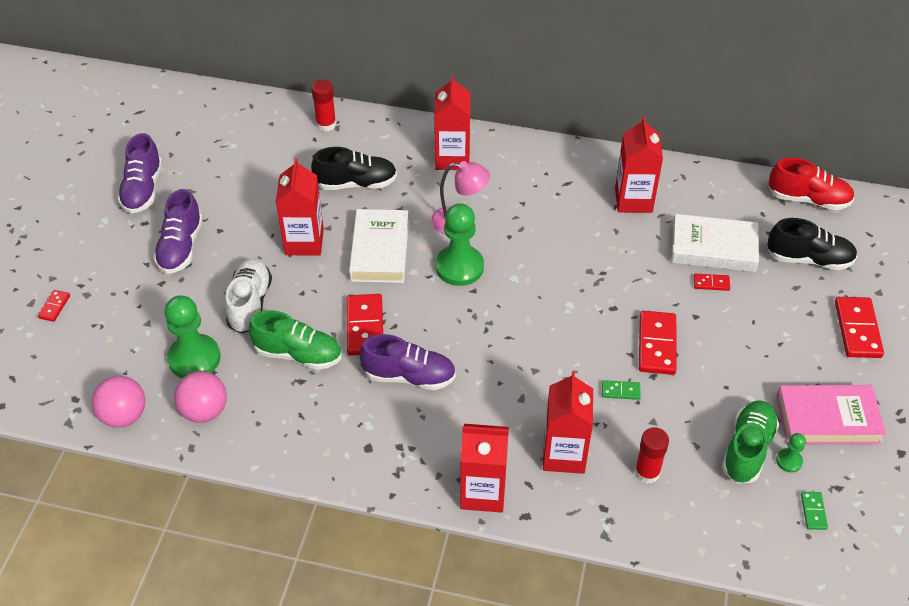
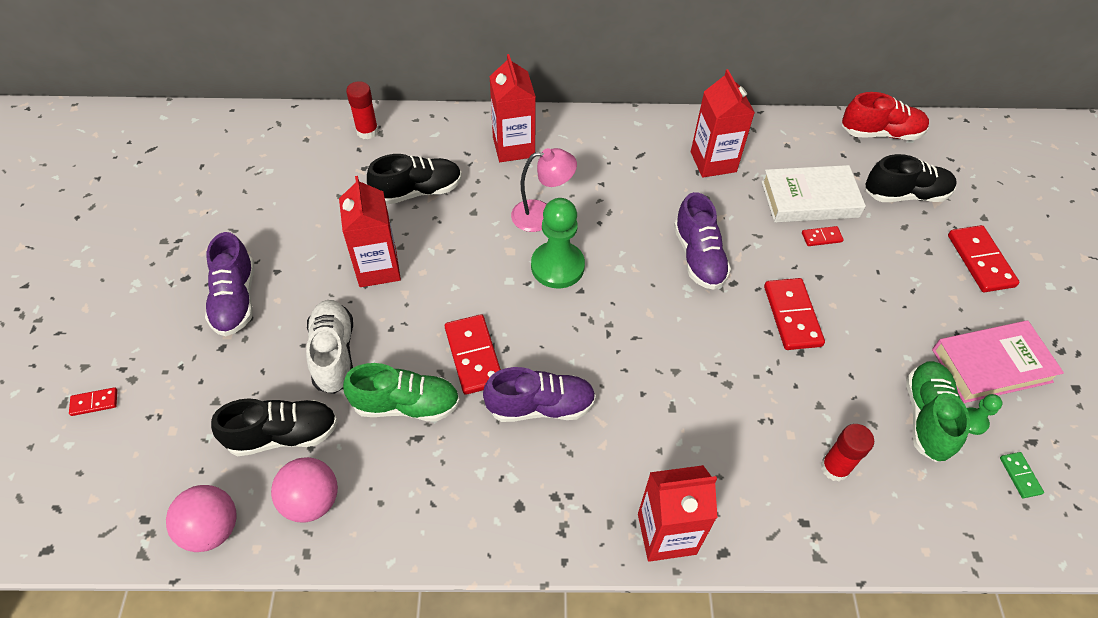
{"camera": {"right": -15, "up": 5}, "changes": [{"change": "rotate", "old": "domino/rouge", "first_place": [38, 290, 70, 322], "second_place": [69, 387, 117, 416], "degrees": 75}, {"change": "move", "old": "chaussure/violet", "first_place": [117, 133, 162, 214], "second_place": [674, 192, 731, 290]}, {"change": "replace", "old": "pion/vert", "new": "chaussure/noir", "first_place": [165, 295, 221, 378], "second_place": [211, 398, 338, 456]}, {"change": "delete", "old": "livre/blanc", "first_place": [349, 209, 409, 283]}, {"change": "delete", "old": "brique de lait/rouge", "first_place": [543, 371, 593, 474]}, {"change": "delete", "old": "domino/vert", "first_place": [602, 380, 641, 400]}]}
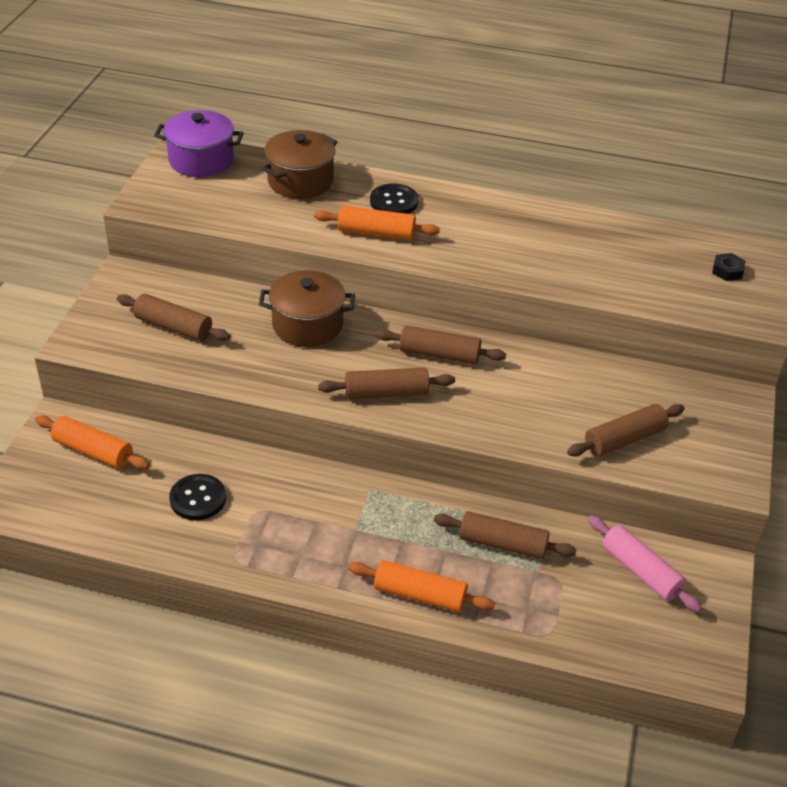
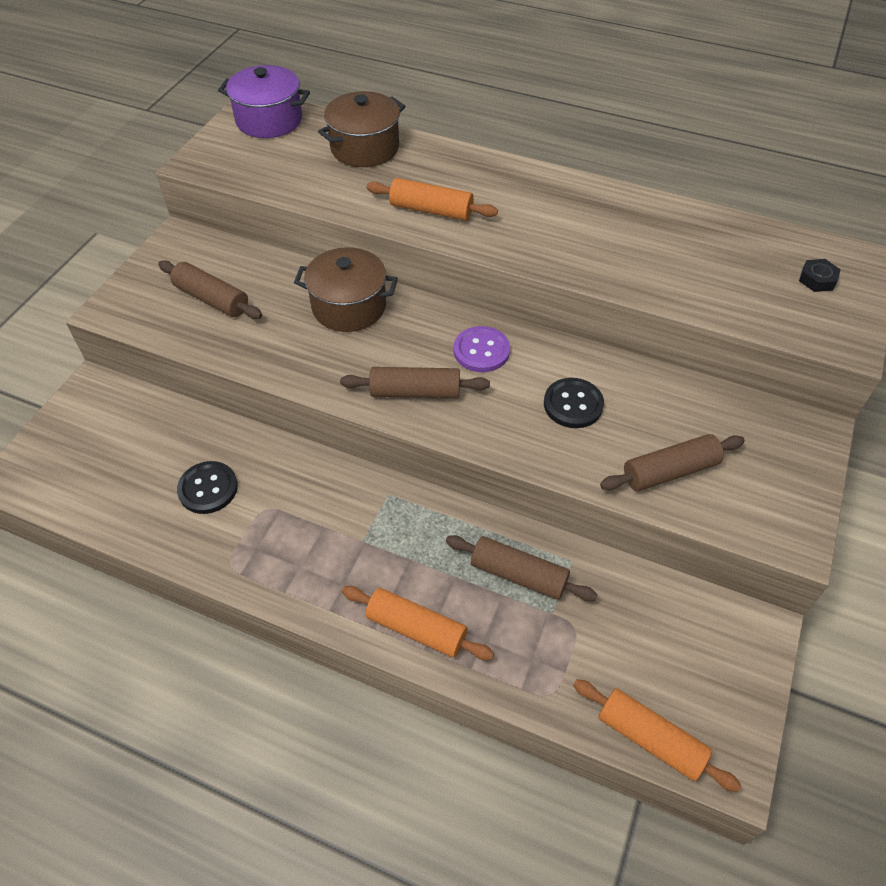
{"camera": {"right": 10, "up": 10}, "changes": [{"change": "move", "old": "rouleau à pâtisserie/orange", "first_place": [35, 415, 150, 469], "second_place": [573, 679, 741, 792]}, {"change": "move", "old": "bouton/noir", "first_place": [370, 184, 419, 214], "second_place": [544, 378, 604, 428]}, {"change": "replace", "old": "rouleau à pâtisserie/marron", "new": "bouton/violet", "first_place": [375, 325, 506, 364], "second_place": [453, 326, 510, 372]}, {"change": "delete", "old": "rouleau à pâtisserie/rose", "first_place": [588, 515, 702, 613]}]}
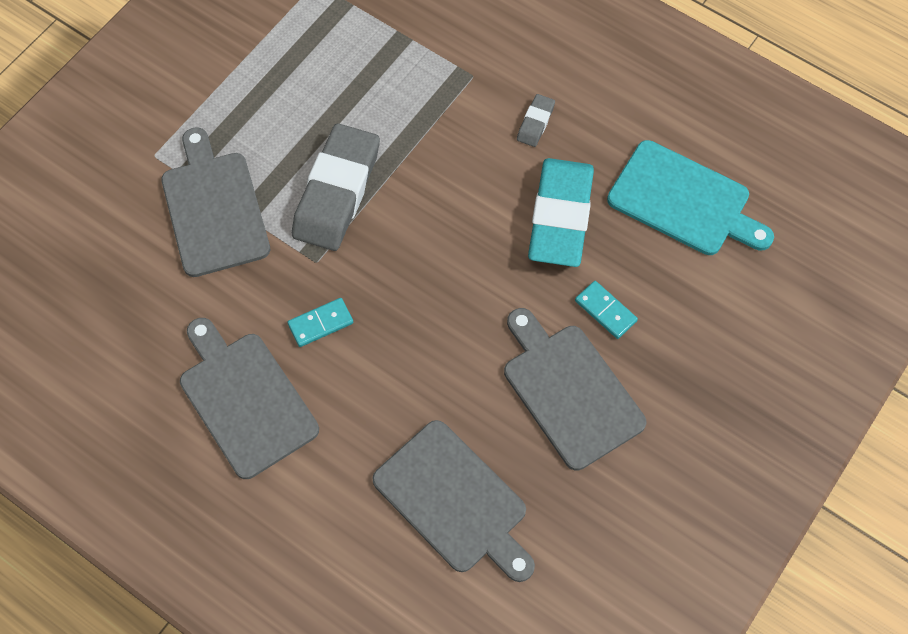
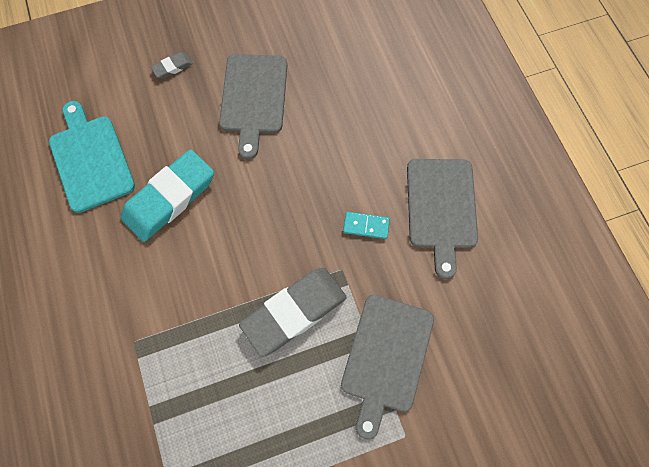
{"camera": {"right": -145, "up": 5}, "changes": [{"change": "delete", "old": "planche à découper/gris", "first_place": [372, 420, 535, 582]}, {"change": "move", "old": "gomme/gris", "first_place": [517, 94, 555, 147], "second_place": [151, 52, 193, 79]}, {"change": "delete", "old": "domino/turquoise", "first_place": [575, 281, 638, 339]}]}
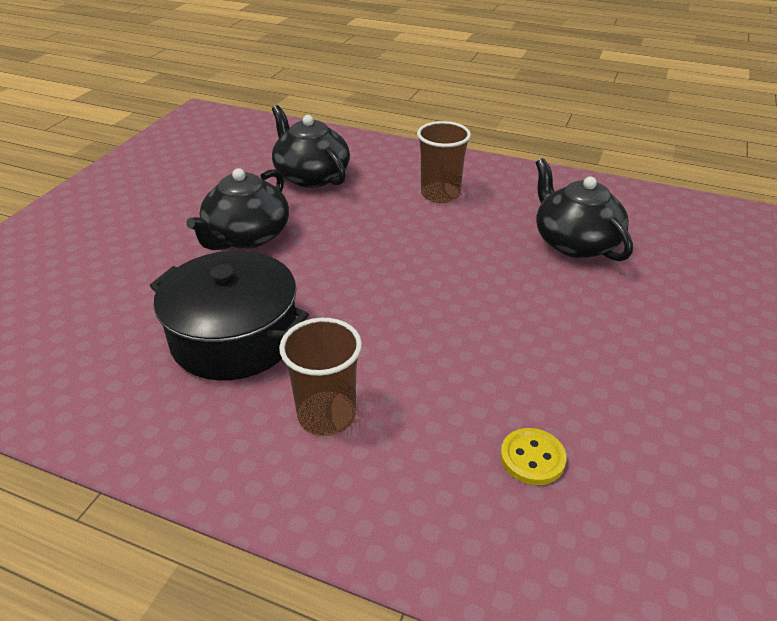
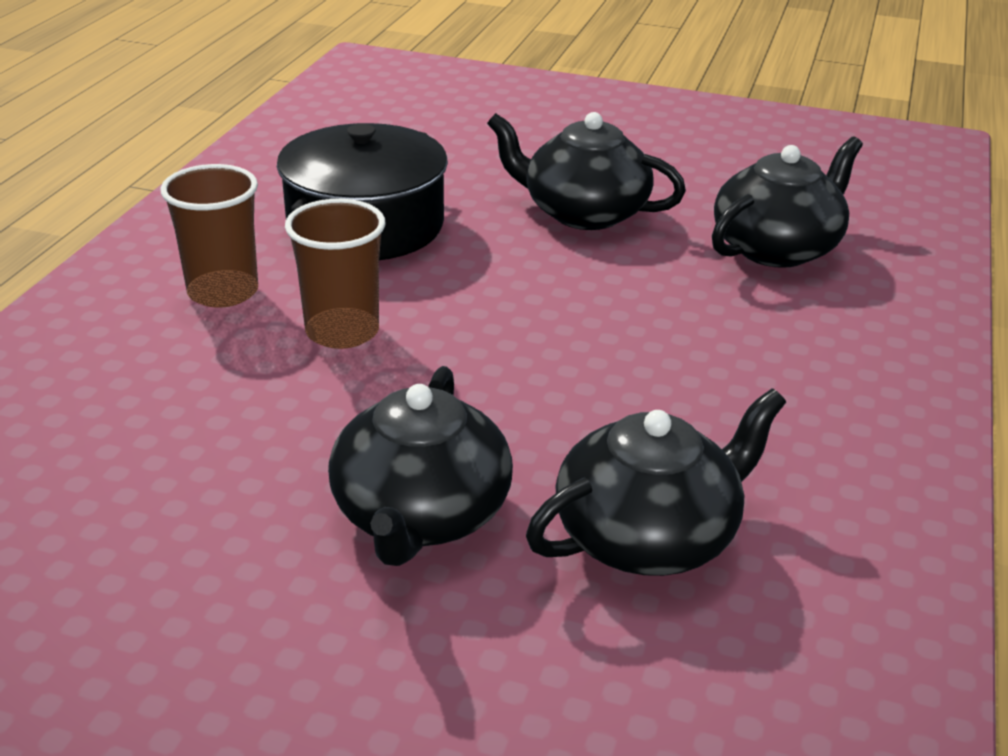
{"camera": {"right": 85, "up": -5}, "changes": [{"change": "move", "old": "gobelet/marron", "first_place": [417, 121, 471, 203], "second_place": [285, 199, 385, 349]}, {"change": "delete", "old": "bouton/jaune", "first_place": [500, 428, 566, 485]}, {"change": "insert", "new": "théière/noir", "second_place": [328, 366, 513, 566]}]}
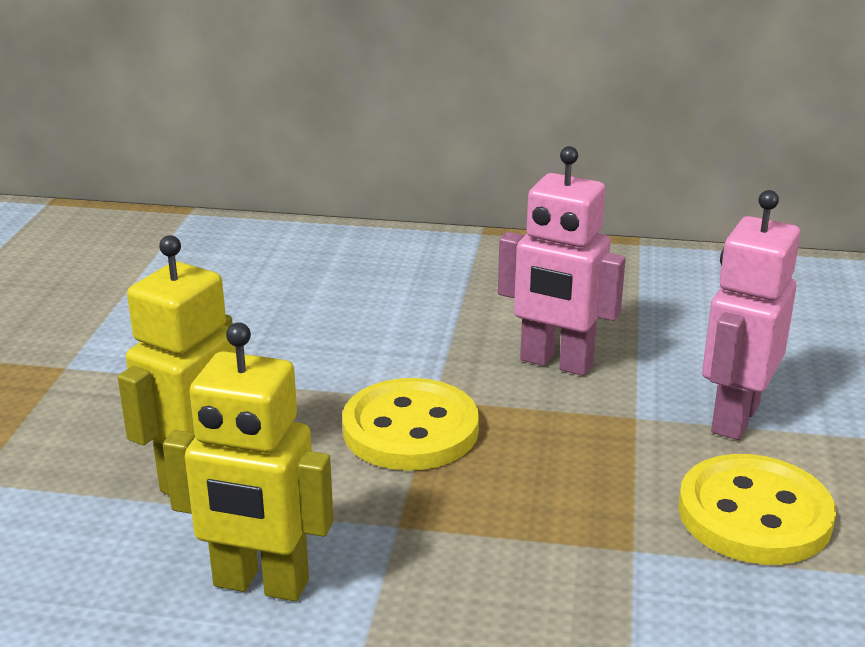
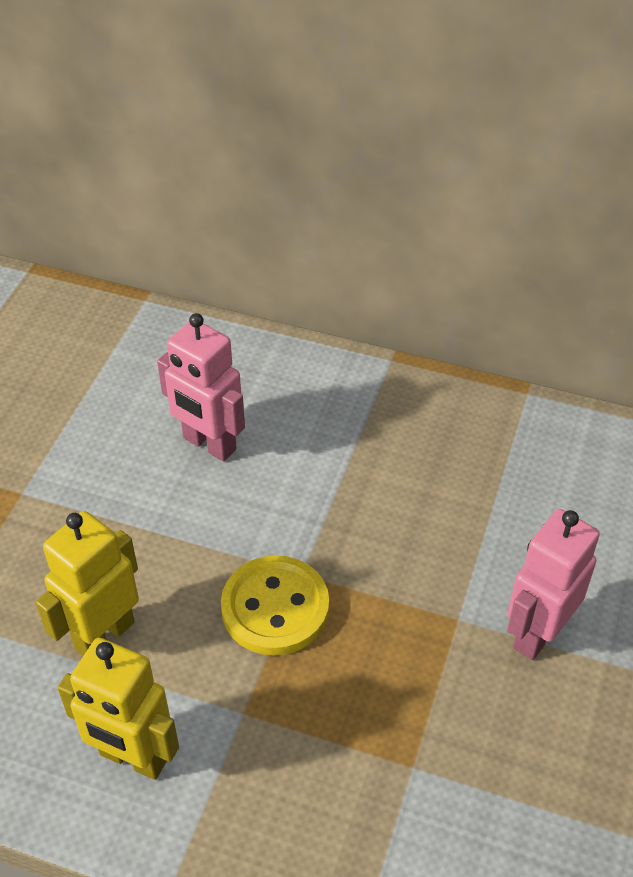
{"camera": {"right": 10, "up": 20}, "changes": [{"change": "move", "old": "robot/rose", "first_place": [498, 146, 626, 376], "second_place": [157, 313, 245, 461]}, {"change": "delete", "old": "bouton/jaune", "first_place": [678, 454, 836, 565]}]}
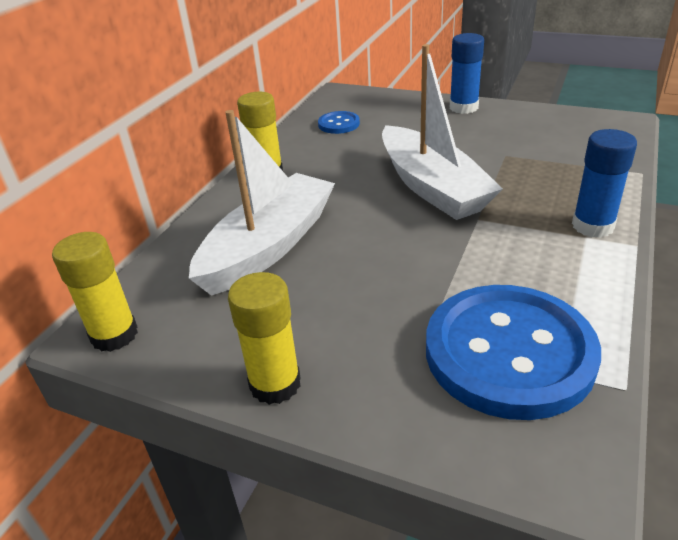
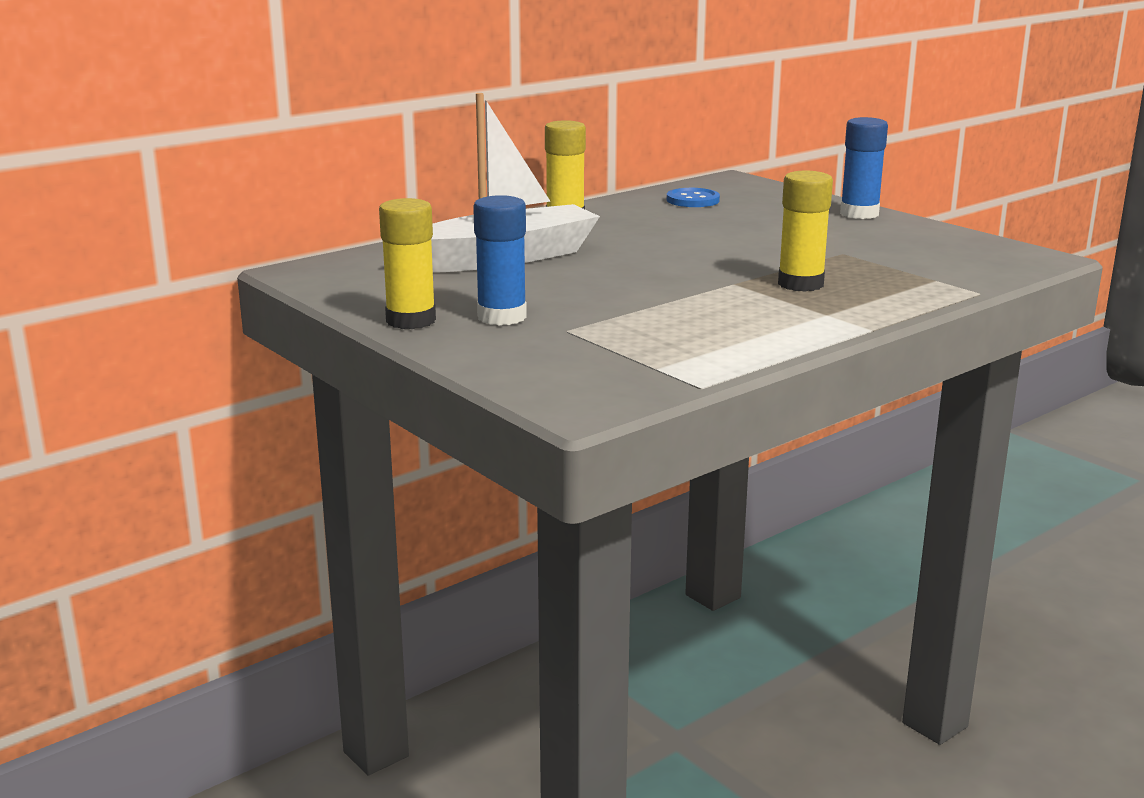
{"camera": {"right": 25, "up": -15}, "changes": [{"change": "move", "old": "bâton de colle/jaune", "first_place": [52, 232, 138, 352], "second_place": [778, 171, 833, 292]}, {"change": "delete", "old": "bateau/blanc", "first_place": [382, 44, 503, 220]}, {"change": "delete", "old": "bouton/bleu", "first_place": [426, 285, 601, 420]}, {"change": "move", "old": "bâton de colle/bleu", "first_place": [572, 129, 637, 238], "second_place": [473, 195, 527, 326]}]}
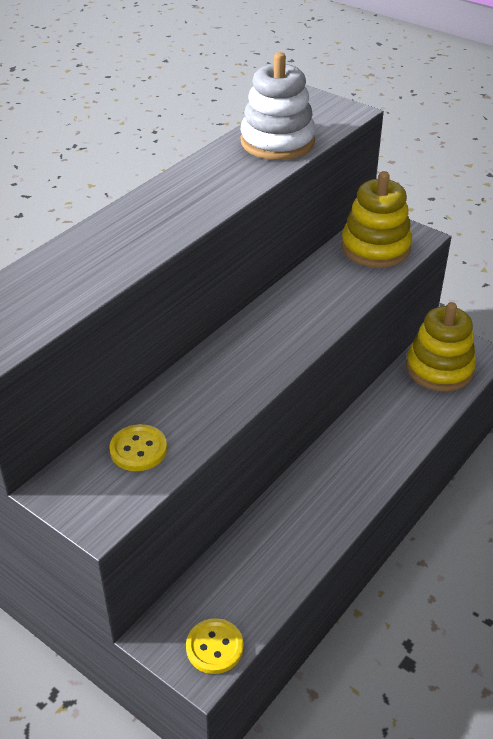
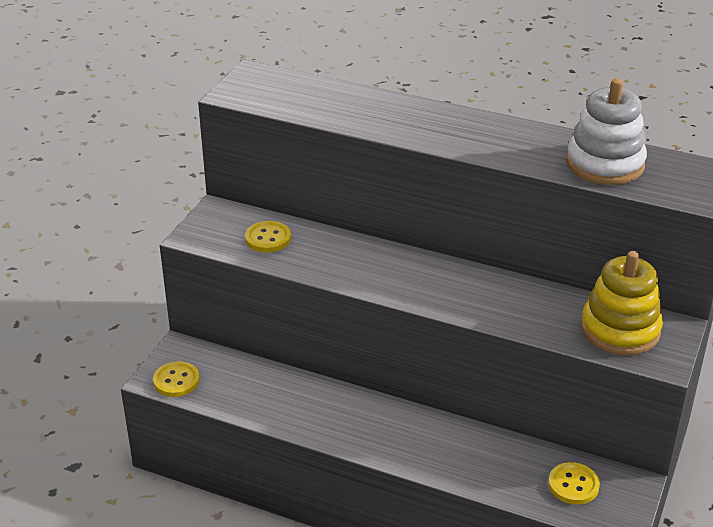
{"camera": {"right": 75, "up": -5}, "changes": [{"change": "replace", "old": "jouet à empiler/jaune", "new": "bouton/jaune", "first_place": [406, 302, 476, 391], "second_place": [548, 462, 600, 505]}]}
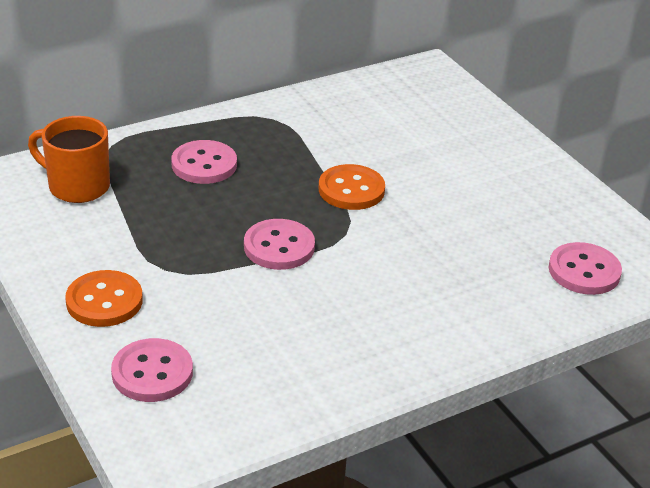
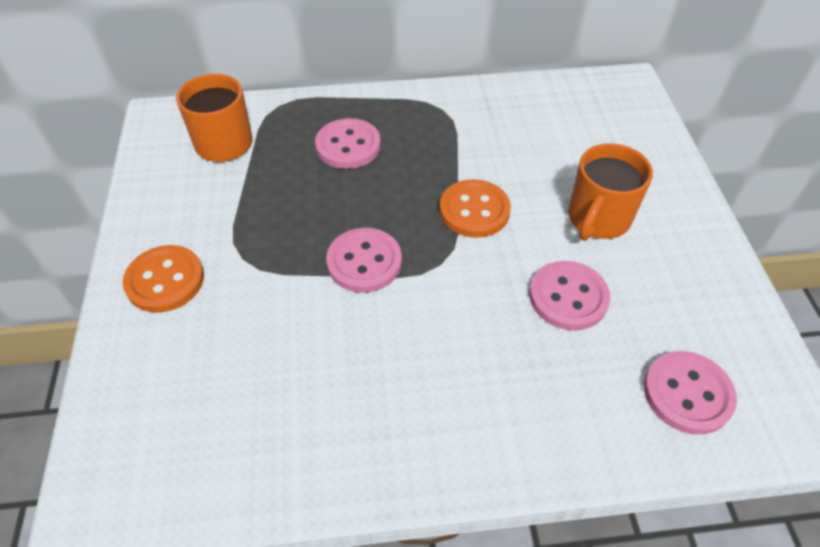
{"camera": {"right": 25, "up": 15}, "changes": [{"change": "move", "old": "bouton/rose", "first_place": [111, 338, 193, 402], "second_place": [530, 261, 610, 331]}, {"change": "insert", "new": "tasse/orange", "second_place": [568, 143, 653, 241]}]}
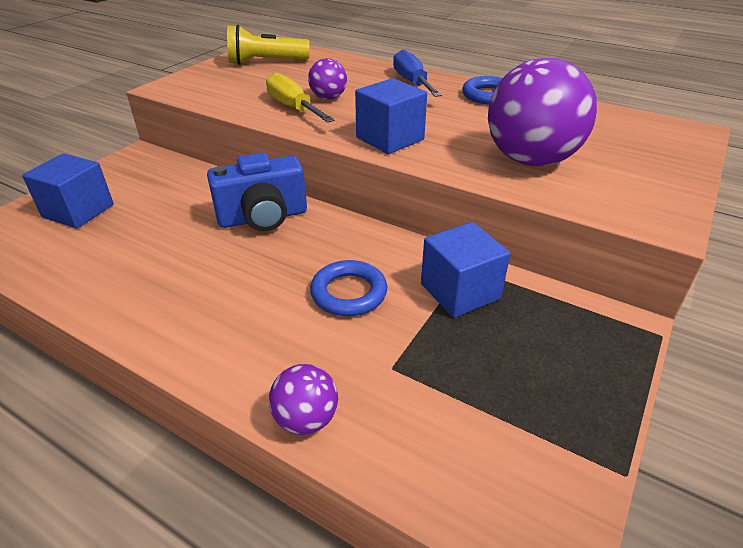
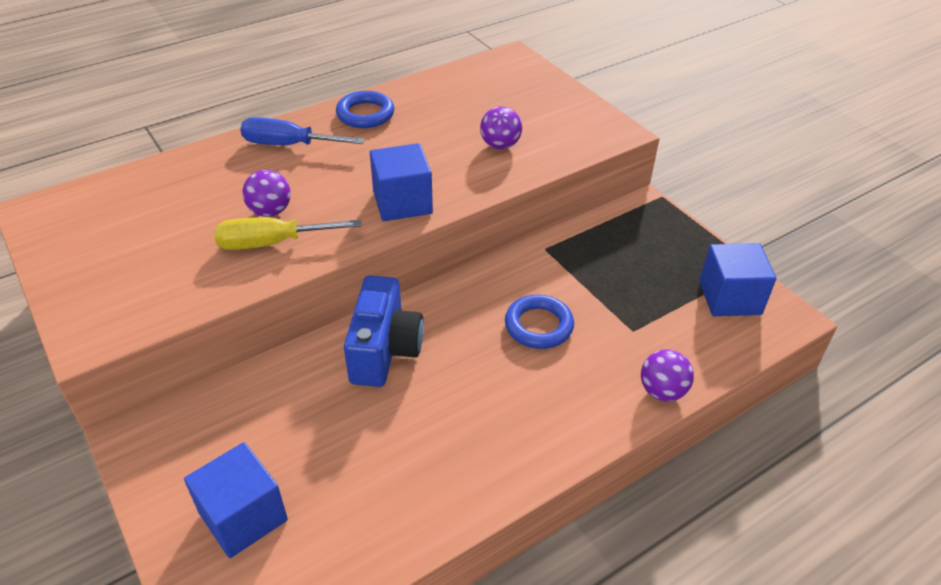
{"camera": {"right": -65, "up": 5}, "changes": [{"change": "delete", "old": "lampe de poche/jaune", "first_place": [227, 25, 310, 65]}, {"change": "move", "old": "cube/bleu", "first_place": [421, 222, 511, 318], "second_place": [699, 243, 777, 316]}, {"change": "resize", "old": "balle/violet", "first_place": [488, 57, 597, 166], "second_place": [480, 106, 522, 149], "factor": 0.48}]}
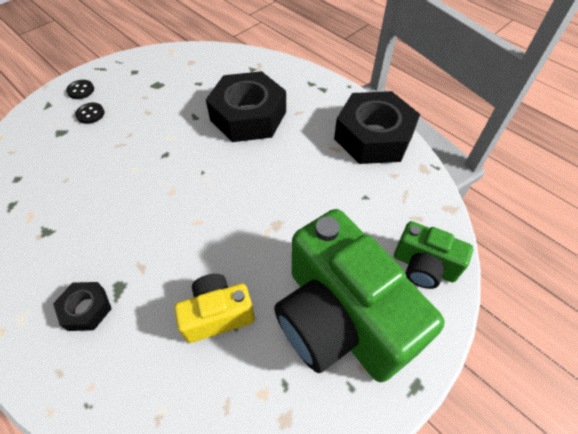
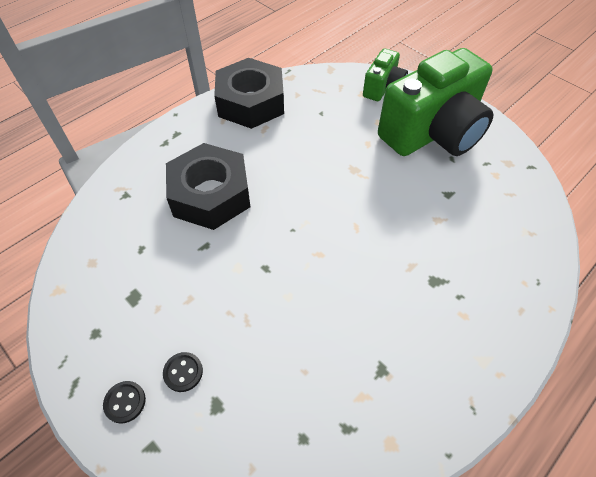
{"camera": {"right": -90, "up": 0}, "changes": [{"change": "delete", "old": "écrou/noir", "first_place": [53, 282, 112, 331]}, {"change": "delete", "old": "appareil photo/jaune", "first_place": [174, 274, 255, 343]}]}
